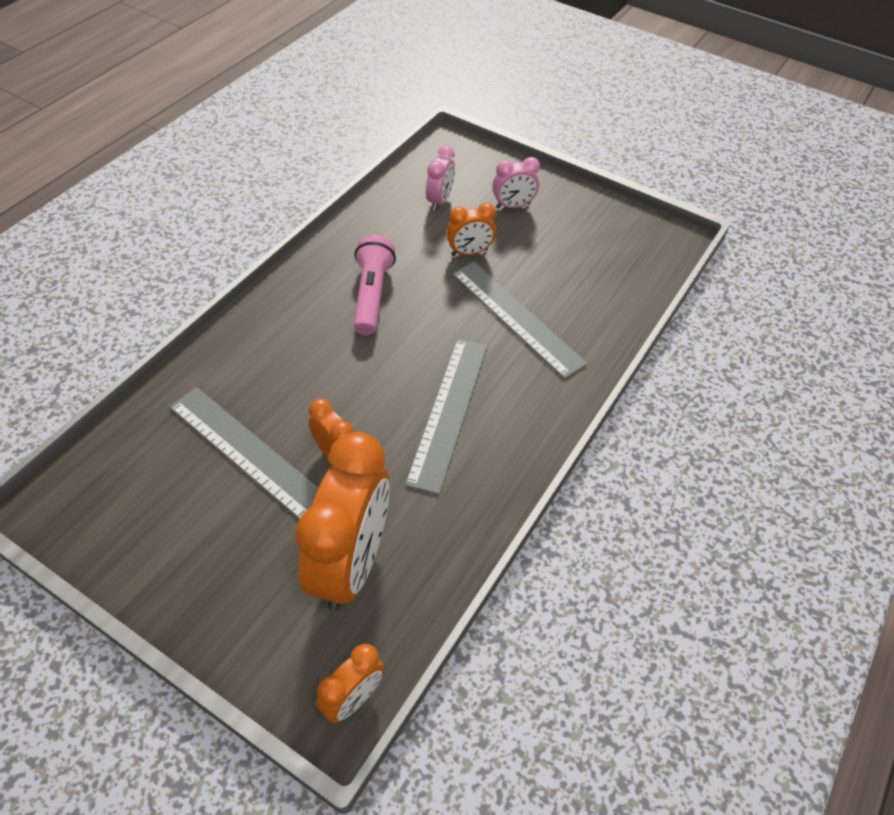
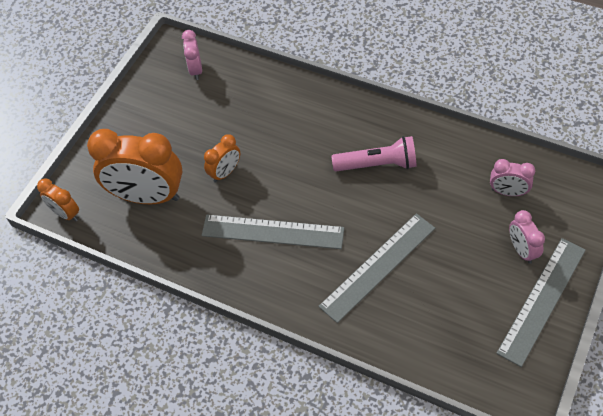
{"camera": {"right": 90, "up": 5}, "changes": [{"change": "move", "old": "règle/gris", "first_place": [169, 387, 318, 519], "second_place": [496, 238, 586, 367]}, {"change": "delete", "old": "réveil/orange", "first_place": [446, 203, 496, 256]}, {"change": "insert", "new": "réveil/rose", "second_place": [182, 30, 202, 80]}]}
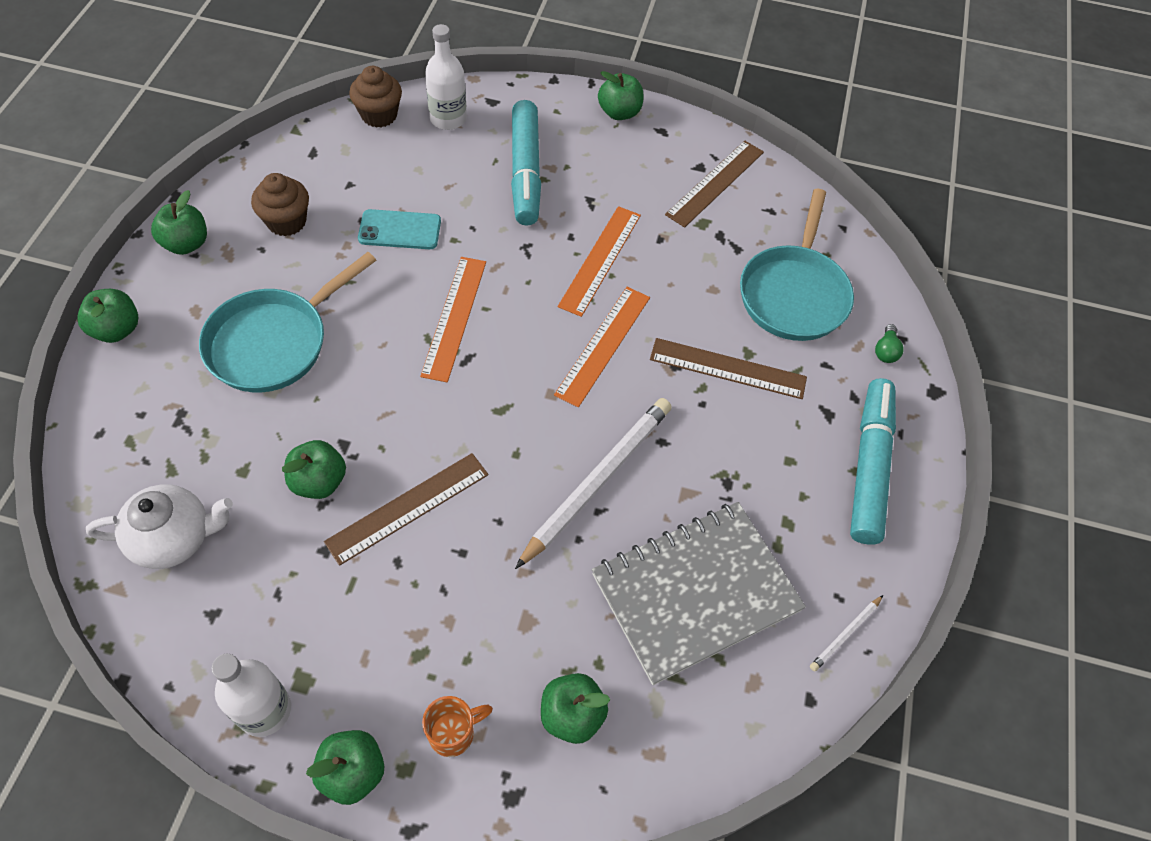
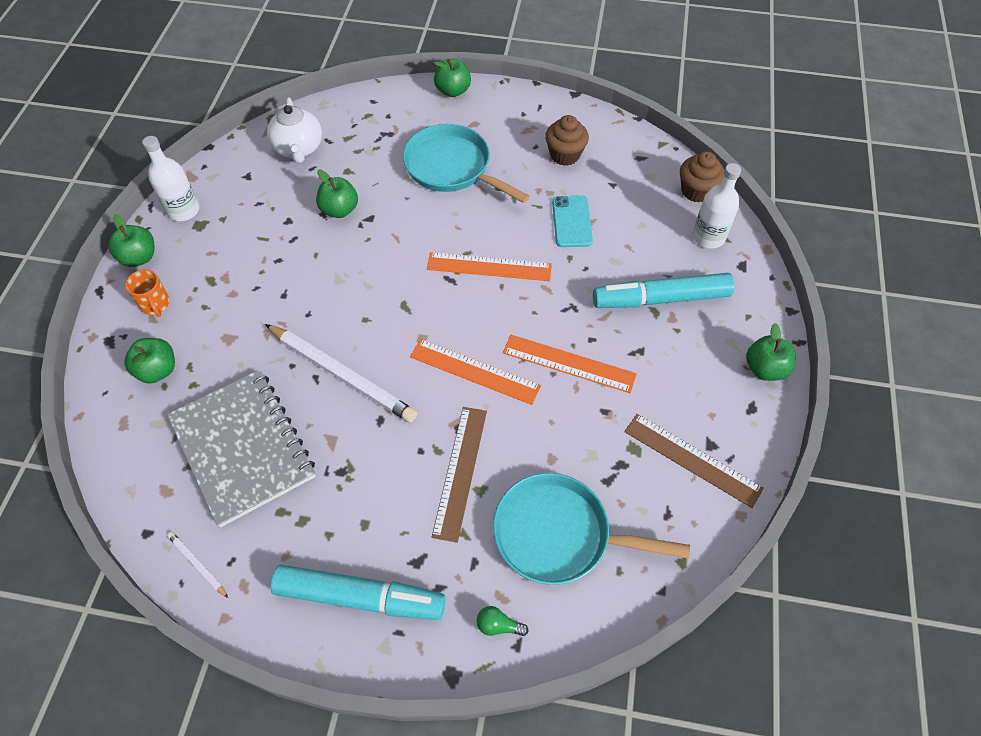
{"camera": {"right": 90, "up": 0}, "changes": [{"change": "delete", "old": "pomme/vert", "first_place": [151, 190, 207, 255]}, {"change": "delete", "old": "règle/marron", "first_place": [324, 453, 488, 566]}]}
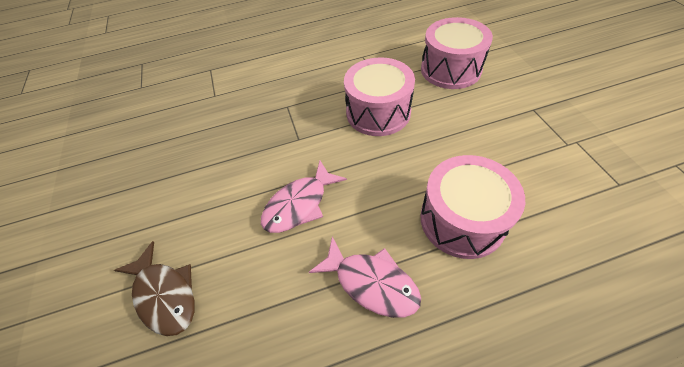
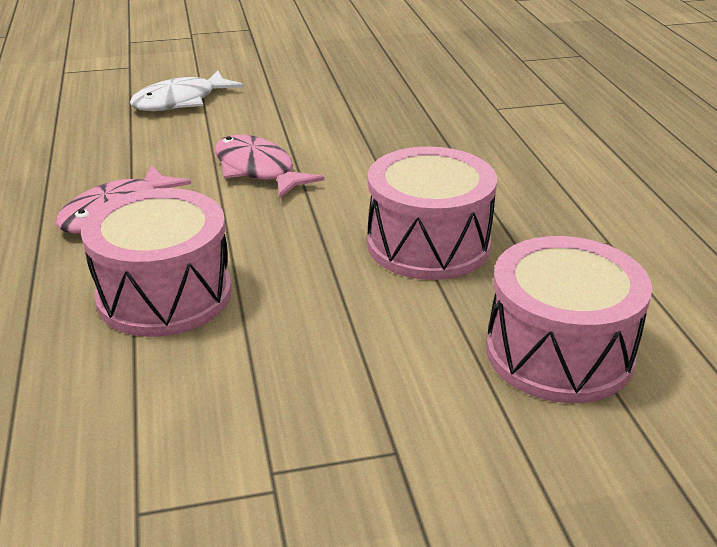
{"camera": {"right": 90, "up": -20}, "changes": [{"change": "recolor", "old": "poisson/marron", "new": "poisson/blanc", "first_place": [114, 241, 195, 336], "second_place": [130, 71, 244, 111]}]}
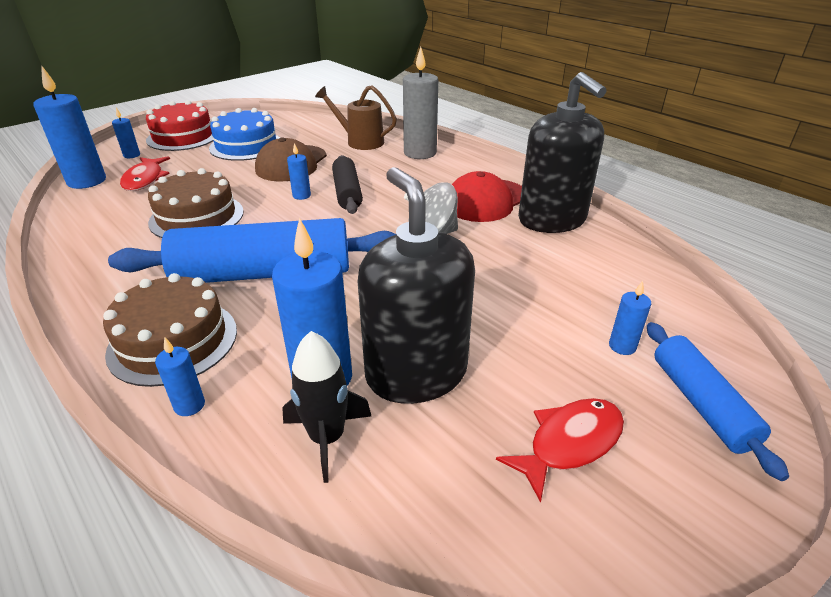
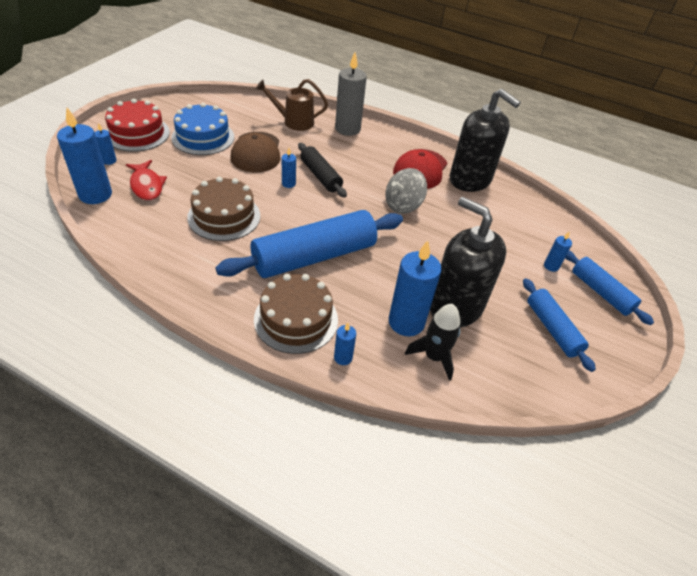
{"camera": {"right": -25, "up": 10}, "changes": [{"change": "replace", "old": "poisson/rouge", "new": "rouleau à pâtisserie/bleu", "first_place": [496, 398, 624, 503], "second_place": [523, 278, 596, 372]}]}
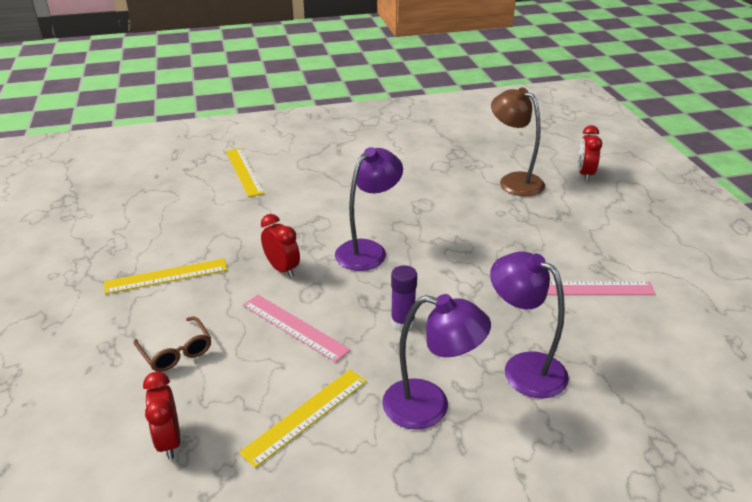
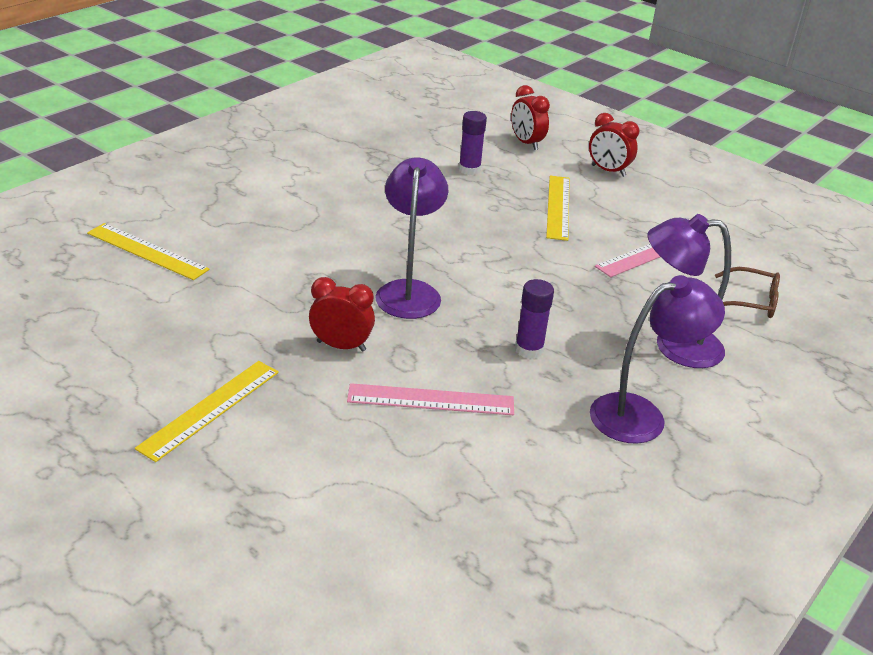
{"camera": {"right": -40, "up": 0}, "changes": [{"change": "move", "old": "lunettes/marron", "first_place": [134, 316, 211, 372], "second_place": [715, 267, 780, 318]}, {"change": "move", "old": "réveil/rouge", "first_place": [143, 371, 181, 460], "second_place": [589, 113, 639, 177]}, {"change": "move", "old": "règle/jaune", "first_place": [239, 369, 367, 468], "second_place": [546, 176, 570, 241]}, {"change": "replace", "old": "lampe/marron", "new": "bâton de colle/violet", "first_place": [491, 87, 545, 196], "second_place": [459, 111, 487, 175]}]}
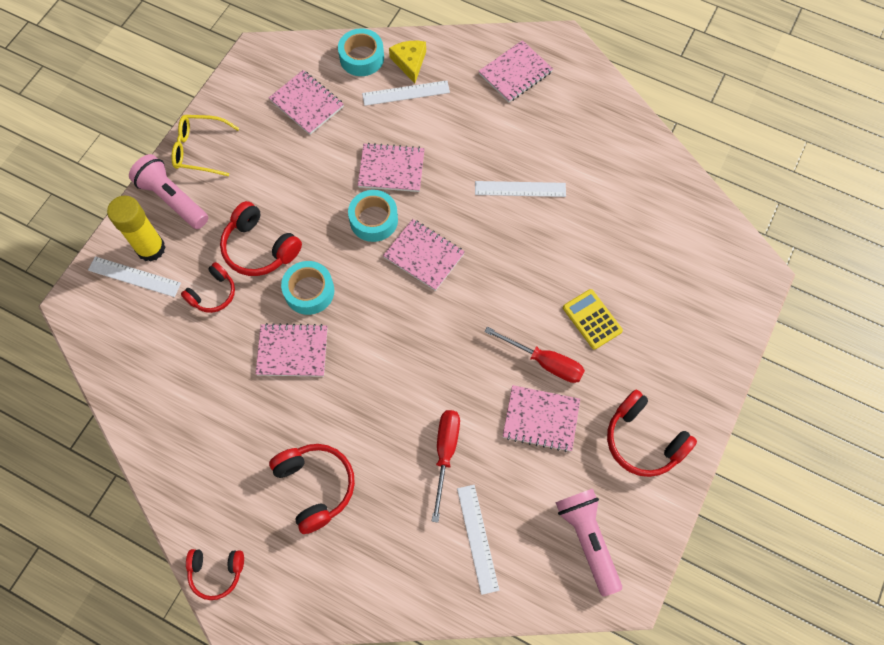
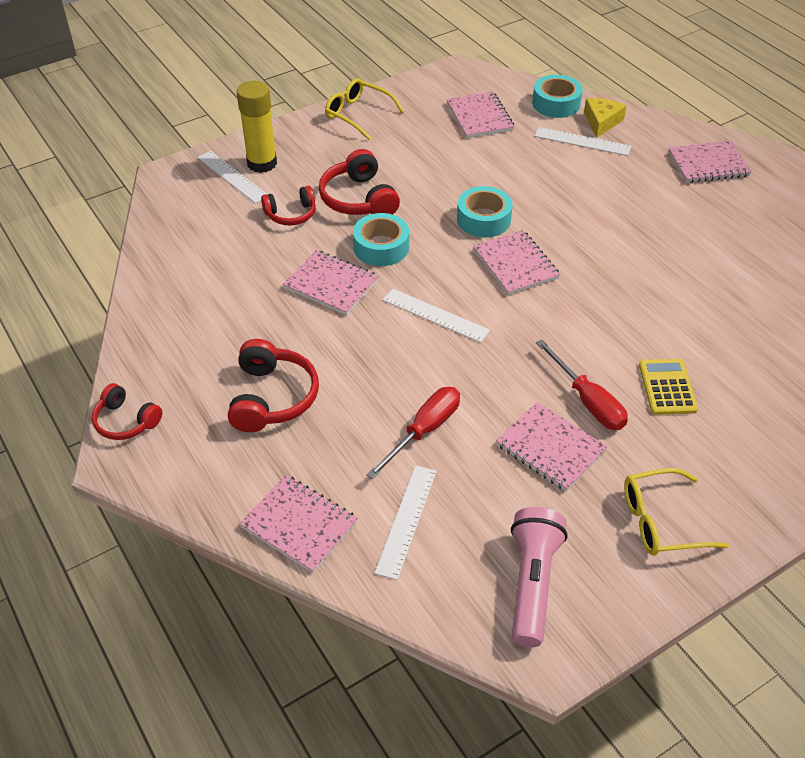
{"camera": {"right": 30, "up": -20}, "changes": [{"change": "delete", "old": "lampe de poche/rose", "first_place": [129, 154, 208, 229]}, {"change": "move", "old": "carnet/rose", "first_place": [358, 143, 425, 192], "second_place": [240, 475, 358, 573]}, {"change": "move", "old": "règle/blanc", "first_place": [475, 181, 566, 197], "second_place": [383, 289, 490, 343]}, {"change": "replace", "old": "casque audio/rouge", "new": "lunettes/jaune", "first_place": [607, 390, 697, 477], "second_place": [624, 468, 729, 555]}]}
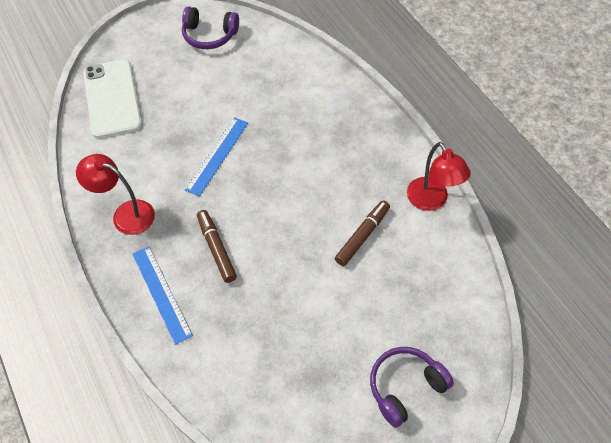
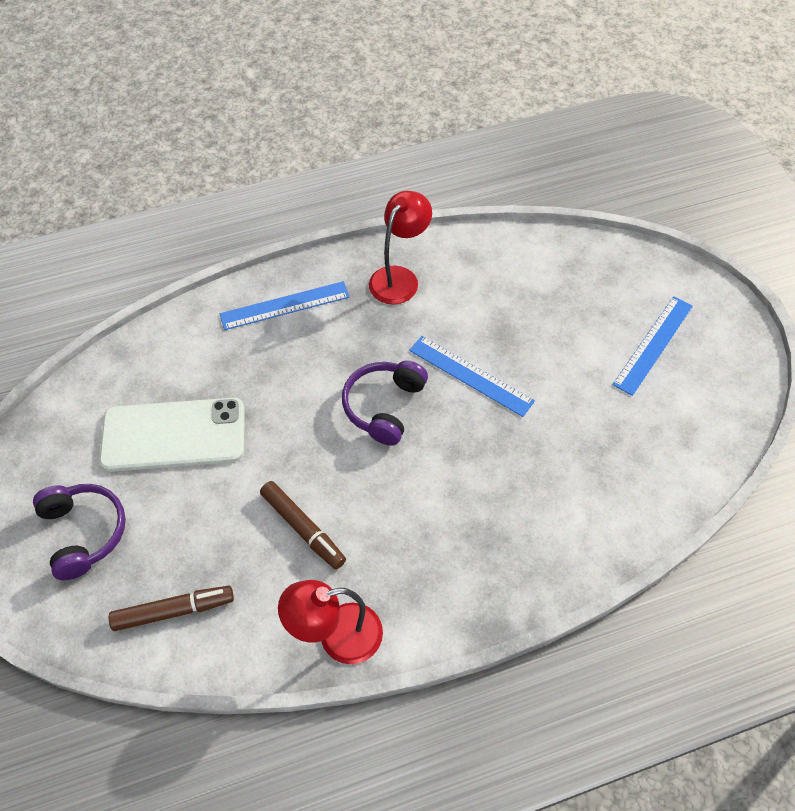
{"camera": {"right": 100, "up": 0}, "changes": [{"change": "move", "old": "téléphone/blanc", "first_place": [83, 59, 142, 138], "second_place": [99, 398, 245, 472]}, {"change": "move", "old": "casque audio/violet", "first_place": [182, 6, 239, 49], "second_place": [342, 361, 428, 446]}, {"change": "move", "old": "feutre/marron", "first_place": [197, 210, 237, 283], "second_place": [109, 586, 234, 631]}, {"change": "insert", "new": "règle/bleu", "second_place": [612, 296, 693, 396]}]}
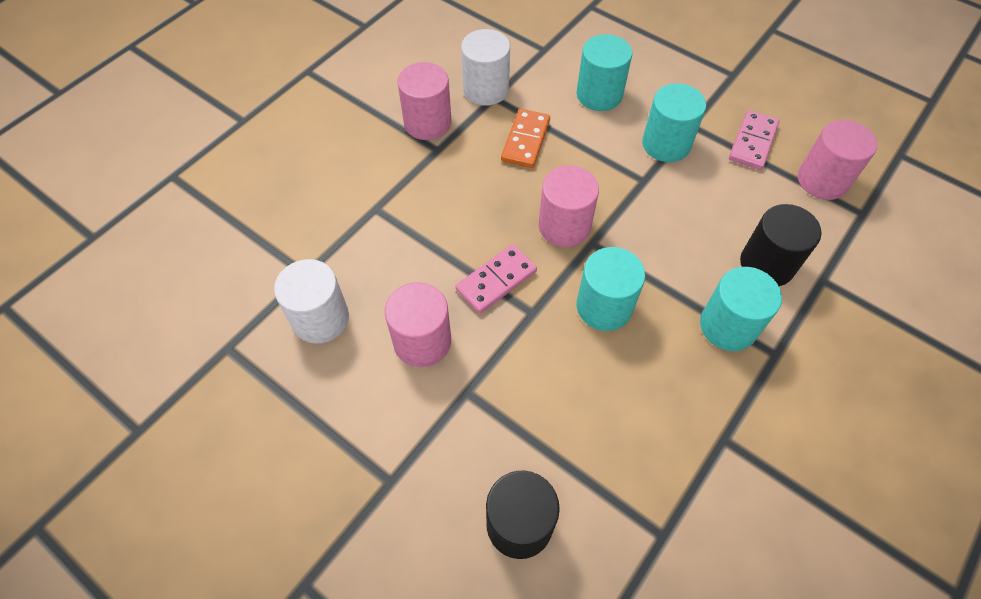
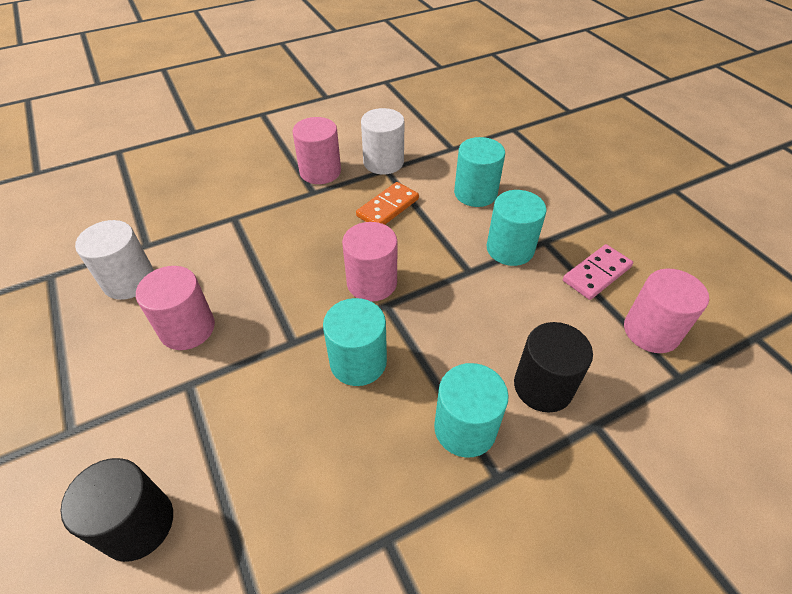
{"camera": {"right": 25, "up": -10}, "changes": [{"change": "delete", "old": "domino/rose", "first_place": [455, 244, 537, 314]}]}
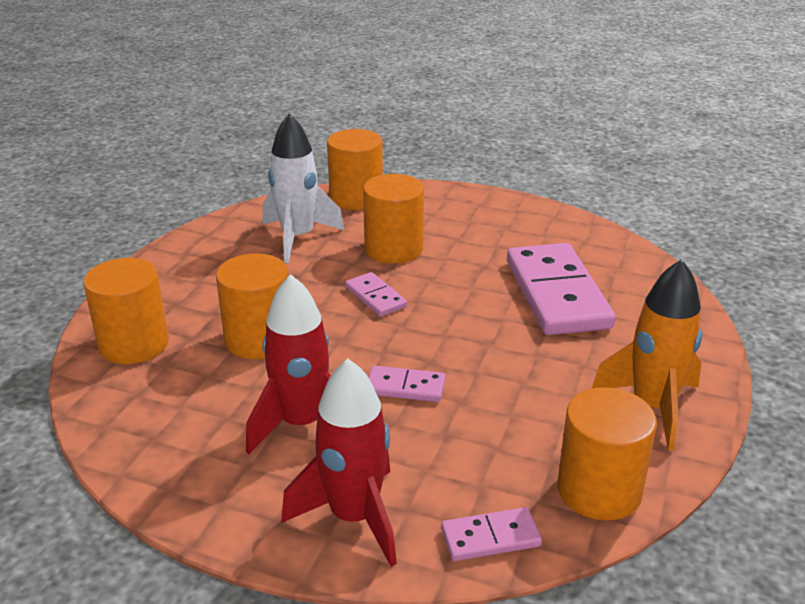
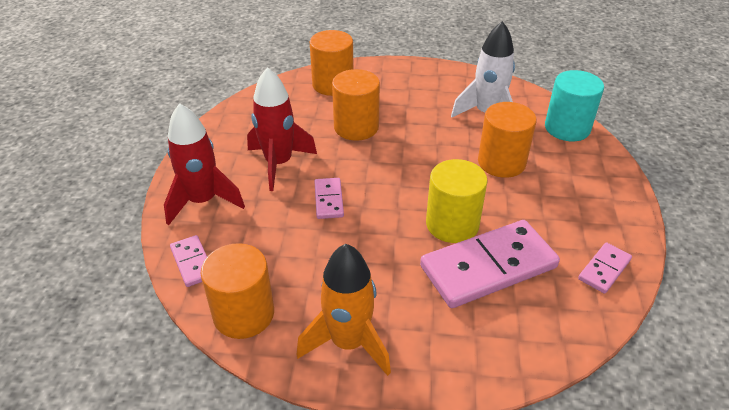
{"camera": {"right": 75, "up": 10}, "changes": [{"change": "recolor", "old": "cylindre/orange", "new": "cylindre/turquoise", "first_place": [327, 129, 383, 210], "second_place": [545, 70, 604, 141]}, {"change": "move", "old": "domino/rose", "first_place": [345, 272, 407, 317], "second_place": [578, 242, 632, 294]}, {"change": "insert", "new": "cylindre/jaune", "second_place": [426, 159, 488, 243]}]}
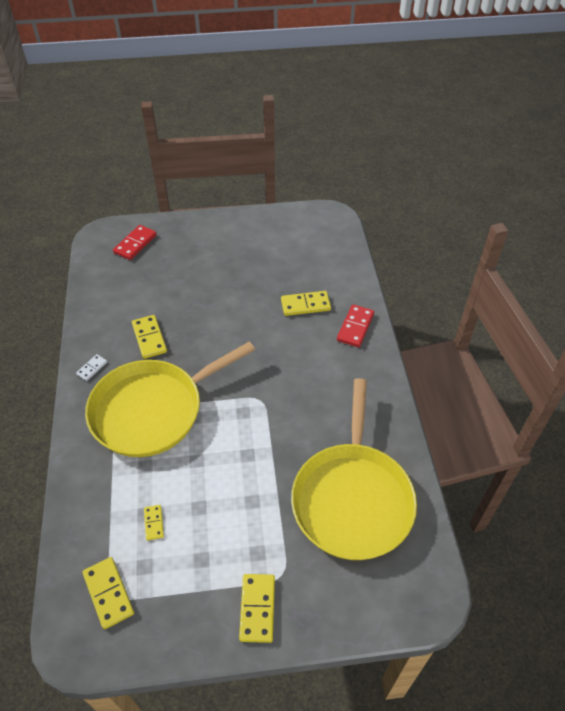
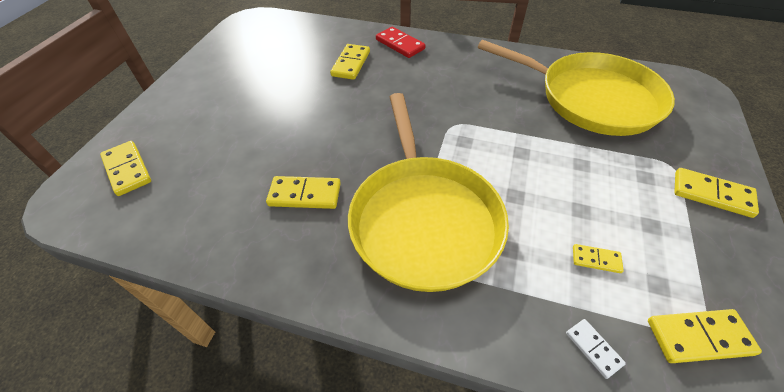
{"camera": {"right": -65, "up": 0}, "changes": [{"change": "move", "old": "domino/blanc", "first_place": [76, 354, 107, 381], "second_place": [566, 319, 626, 379]}, {"change": "recolor", "old": "domino/rouge", "new": "domino/jaune", "first_place": [113, 225, 157, 260], "second_place": [100, 141, 151, 196]}]}
